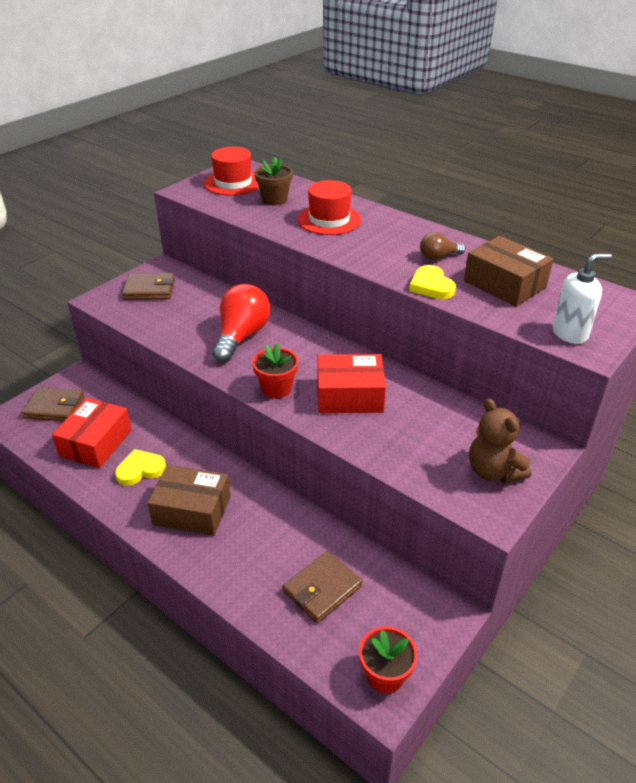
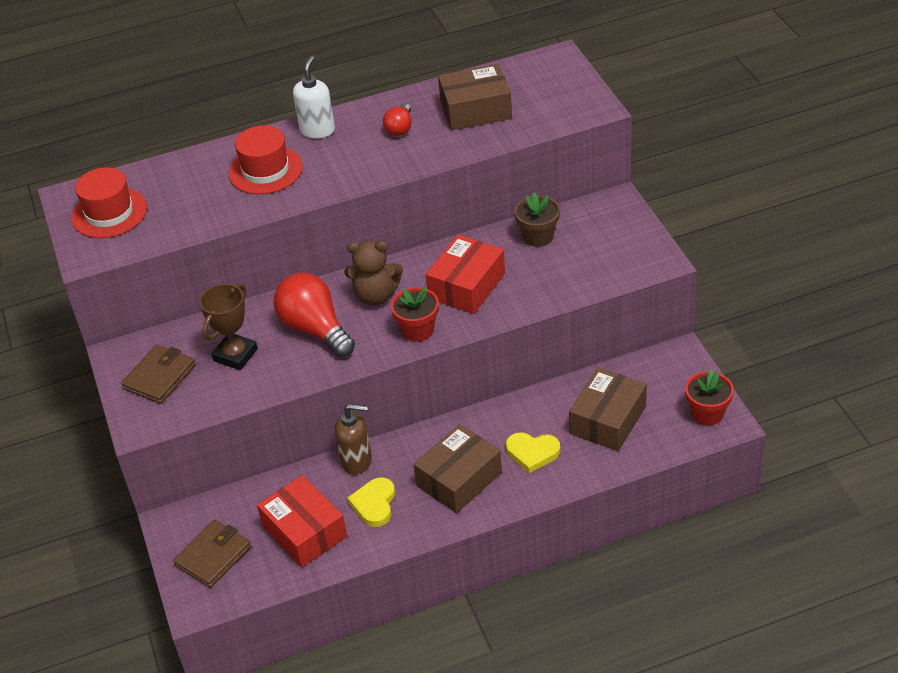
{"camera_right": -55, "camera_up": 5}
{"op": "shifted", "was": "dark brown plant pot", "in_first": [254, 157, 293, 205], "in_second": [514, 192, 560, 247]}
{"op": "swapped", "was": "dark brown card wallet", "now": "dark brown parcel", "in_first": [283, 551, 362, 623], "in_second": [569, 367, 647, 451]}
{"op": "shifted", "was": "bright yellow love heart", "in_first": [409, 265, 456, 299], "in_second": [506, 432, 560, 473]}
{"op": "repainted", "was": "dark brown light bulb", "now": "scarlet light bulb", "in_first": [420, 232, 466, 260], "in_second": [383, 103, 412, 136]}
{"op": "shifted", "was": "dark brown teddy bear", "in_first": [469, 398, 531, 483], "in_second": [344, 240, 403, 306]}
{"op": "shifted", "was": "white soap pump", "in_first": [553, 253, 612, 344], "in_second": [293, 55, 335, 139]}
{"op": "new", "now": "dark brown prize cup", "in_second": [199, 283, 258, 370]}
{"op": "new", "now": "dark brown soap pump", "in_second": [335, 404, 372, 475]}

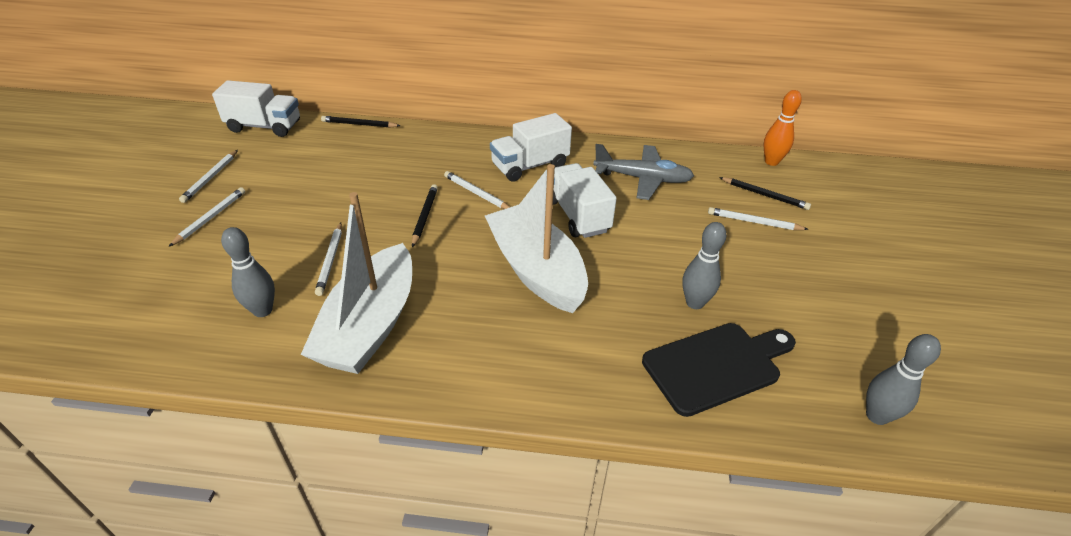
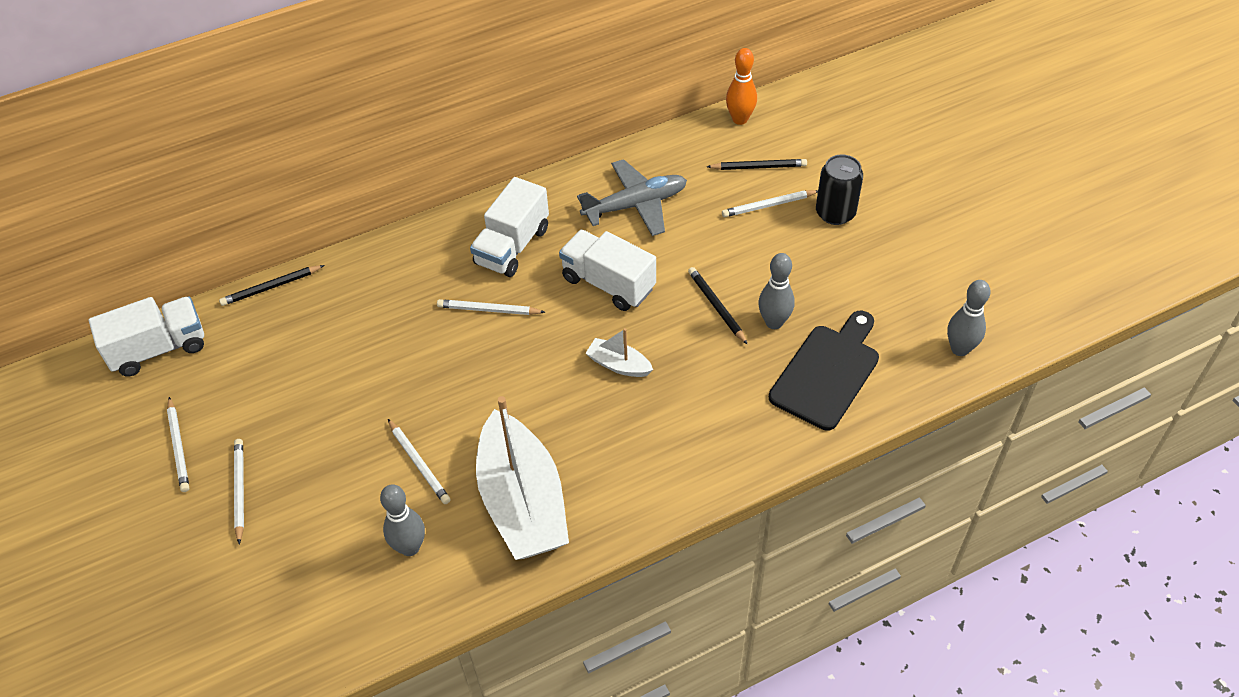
{"camera_right": -30, "camera_up": 10}
{"op": "shifted", "was": "black pencil", "in_first": [412, 184, 438, 247], "in_second": [688, 267, 748, 345]}
{"op": "scaled", "was": "white sailboat", "in_first": [485, 164, 588, 313], "in_second": [586, 328, 653, 377], "ratio": 0.44}
{"op": "new", "now": "black can", "in_second": [816, 155, 863, 225]}

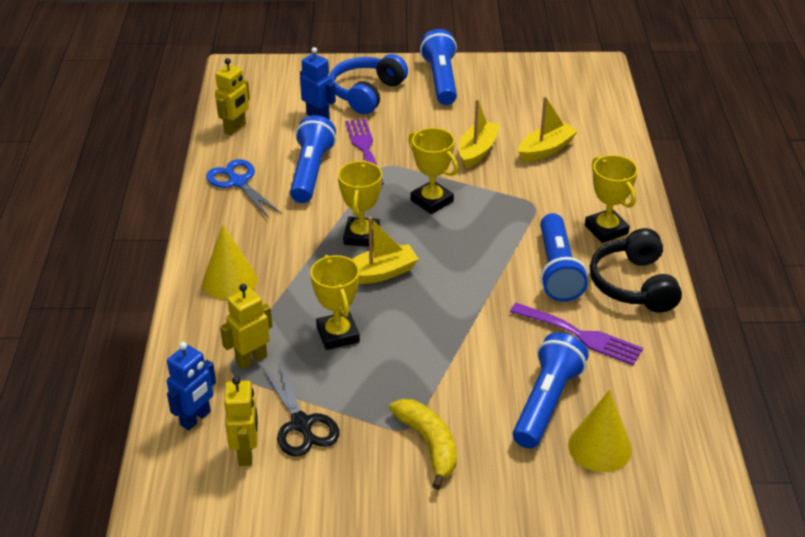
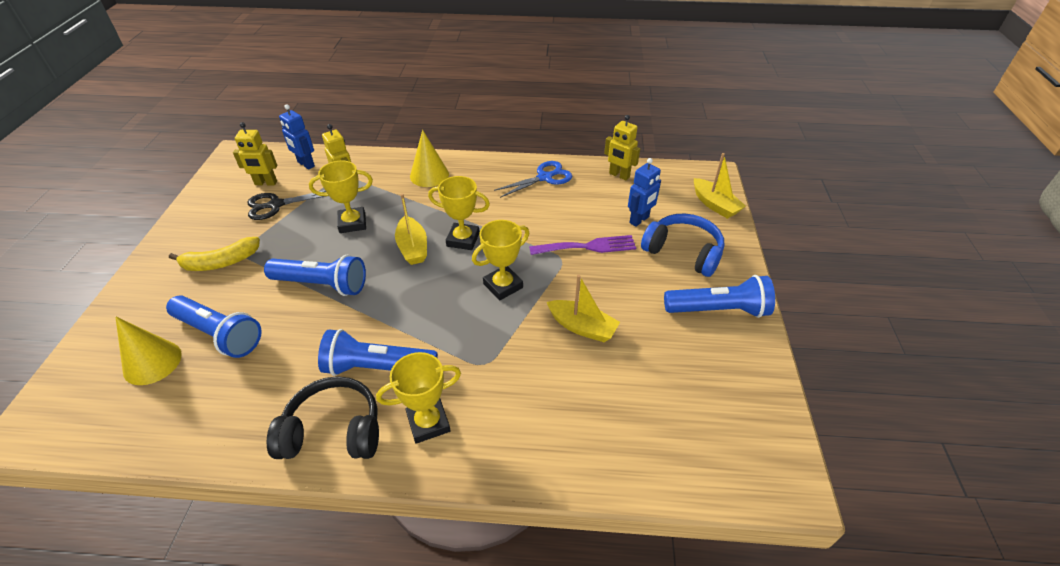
{"camera_right": 95, "camera_up": 5}
{"op": "shifted", "was": "blue flashlight", "in_first": [290, 115, 336, 203], "in_second": [264, 255, 366, 296]}
{"op": "gone", "was": "purple fork", "in_first": [510, 303, 643, 365]}
{"op": "shifted", "was": "bright yellow sailboat", "in_first": [519, 96, 578, 162], "in_second": [694, 153, 746, 219]}

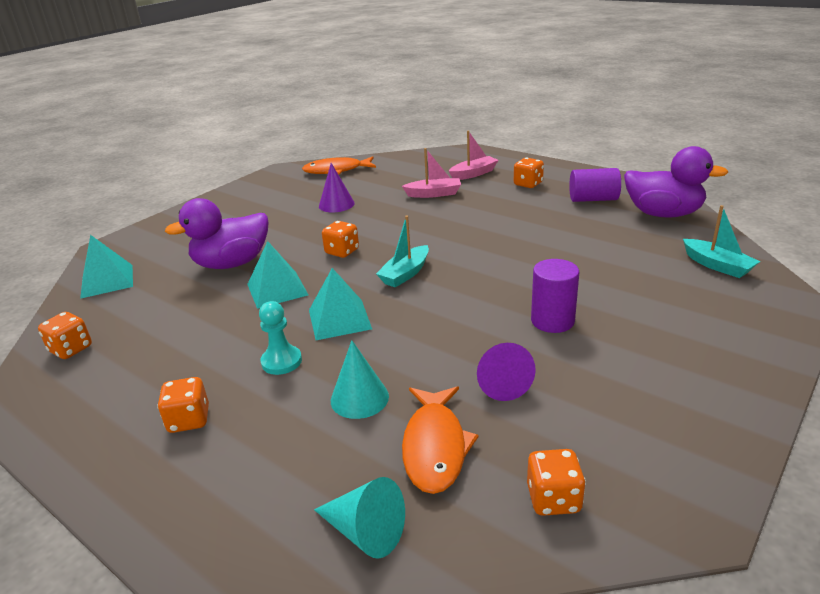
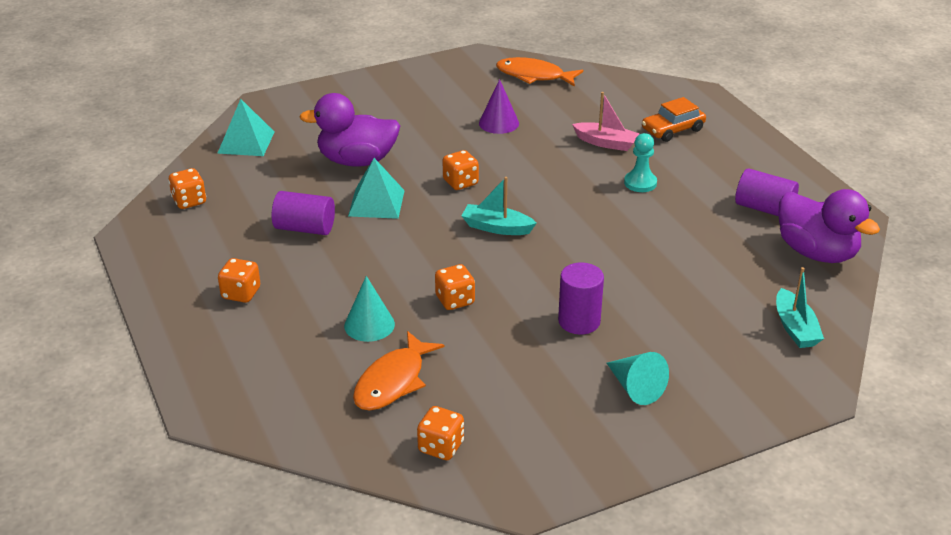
{"camera_right": 25, "camera_up": 5}
{"op": "shifted", "was": "teal game pawn", "in_first": [259, 301, 302, 375], "in_second": [624, 133, 657, 192]}
{"op": "gone", "was": "teal solid pyramid", "in_first": [309, 268, 372, 340]}
{"op": "shifted", "was": "teal cone shape", "in_first": [314, 477, 405, 559], "in_second": [607, 352, 669, 405]}
{"op": "rotated", "was": "teal sailboat", "in_first": [376, 215, 429, 288], "in_second": [461, 177, 537, 235], "clockwise": 45}
{"op": "swapped", "was": "rose-pink sailboat", "now": "orange automobile", "in_first": [449, 131, 498, 180], "in_second": [642, 97, 706, 142]}
{"op": "gone", "was": "purple cone shape", "in_first": [477, 343, 536, 401]}
{"op": "shifted", "was": "orange die", "in_first": [514, 157, 544, 188], "in_second": [435, 264, 475, 310]}
{"op": "new", "now": "purple solid cylinder", "in_second": [272, 191, 335, 235]}

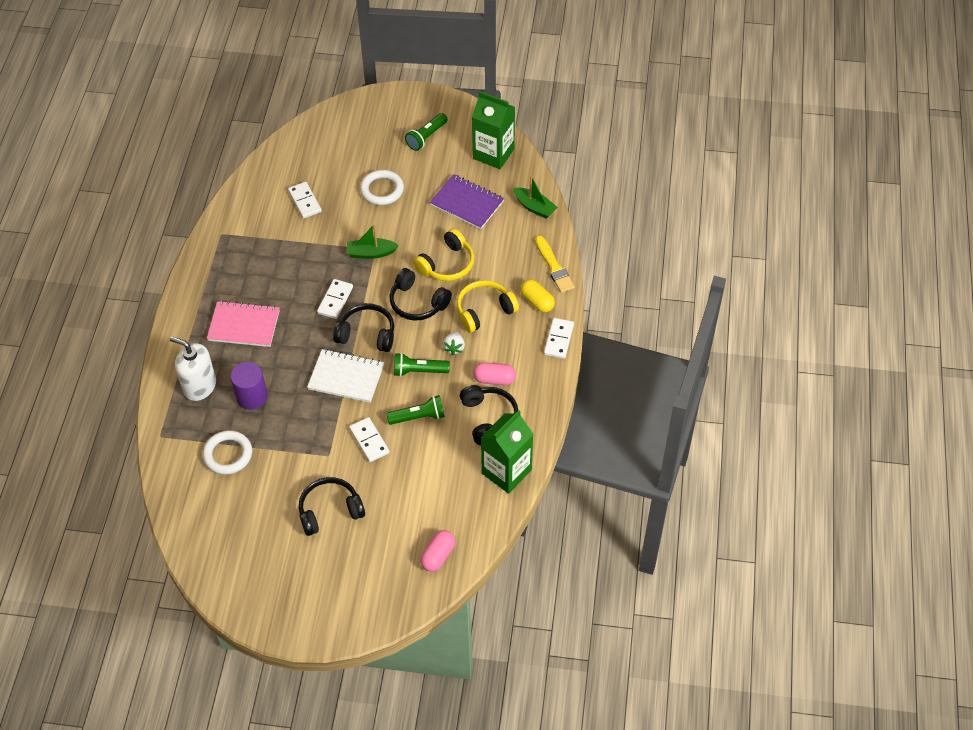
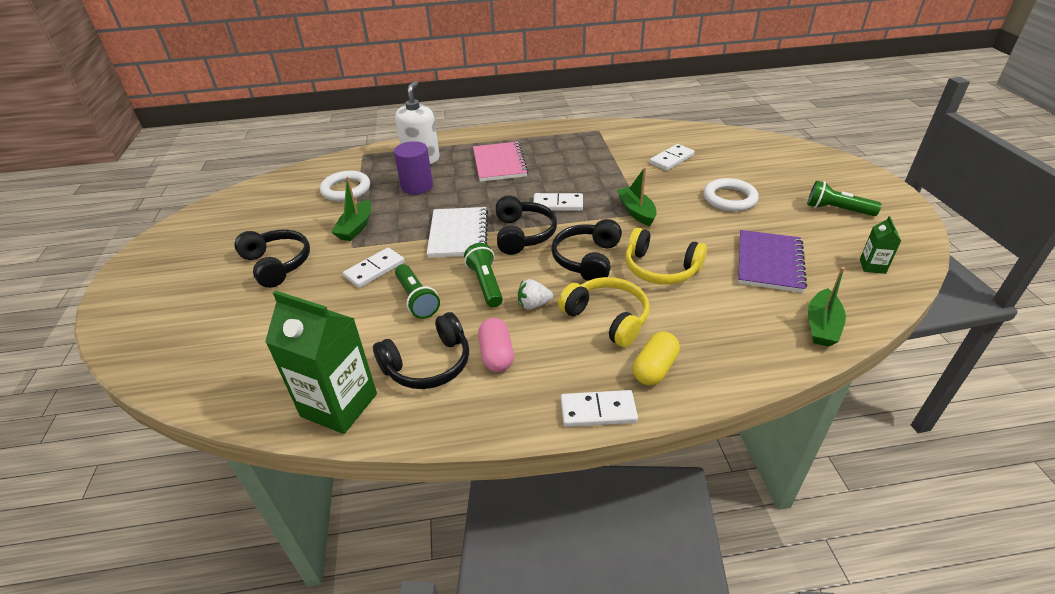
{"camera_right": 75, "camera_up": -15}
{"op": "gone", "was": "rose-pink pill", "in_first": [420, 530, 455, 572]}
{"op": "scaled", "was": "leaf-green carton", "in_first": [472, 91, 515, 169], "in_second": [860, 216, 901, 274], "ratio": 0.46}
{"op": "gone", "was": "bright yellow paint brush", "in_first": [535, 235, 575, 293]}
{"op": "new", "now": "leaf-green sailboat", "in_second": [331, 177, 371, 241]}

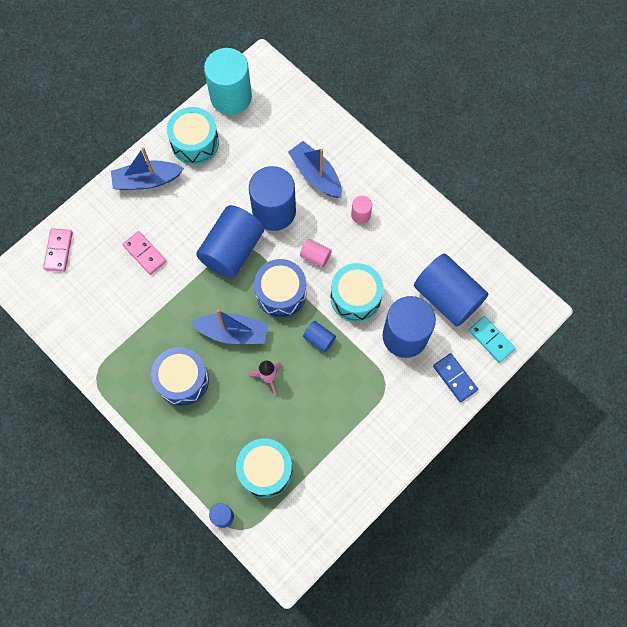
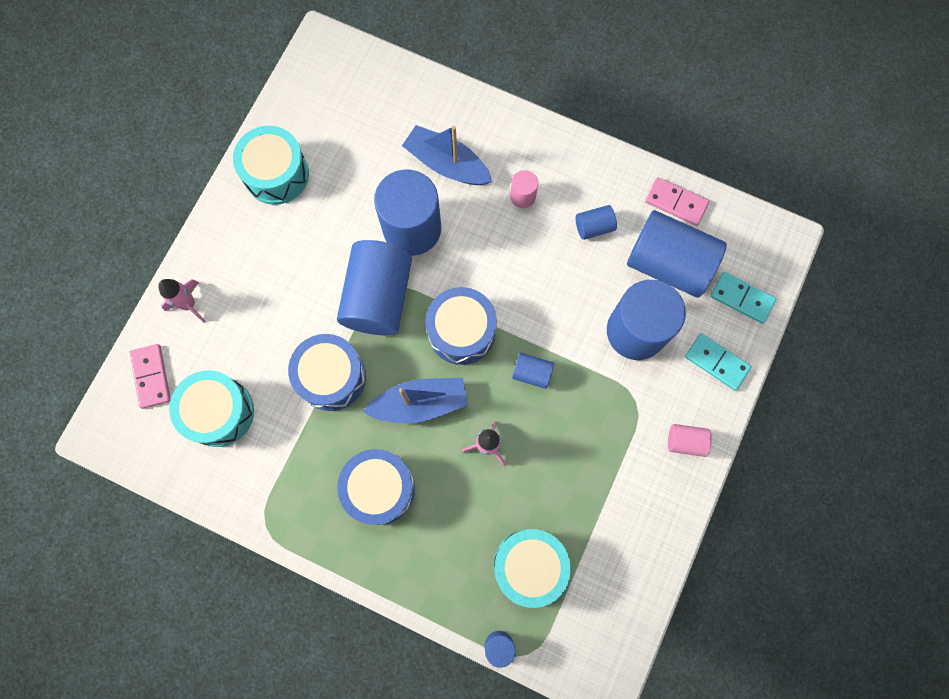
{"camera_right": -20, "camera_up": 5}
{"op": "gone", "was": "blue sailboat", "in_first": [111, 147, 184, 190]}
{"op": "shifted", "was": "rose-pink domino tile", "in_first": [122, 231, 166, 275], "in_second": [645, 177, 709, 226]}
{"op": "gone", "was": "teal solid cylinder", "in_first": [204, 48, 252, 115]}
{"op": "shifted", "was": "rose-pink solid cylinder", "in_first": [300, 239, 332, 268], "in_second": [668, 424, 712, 457]}
{"op": "shifted", "was": "teal toy drum", "in_first": [331, 263, 384, 322], "in_second": [169, 371, 254, 447]}
{"op": "repainted", "was": "blue domino tile", "now": "teal domino tile", "in_first": [433, 353, 478, 402], "in_second": [685, 333, 752, 390]}
{"op": "new", "now": "rose-pink rocket", "in_second": [158, 279, 206, 322]}
{"op": "new", "now": "blue toy drum", "in_second": [288, 334, 366, 411]}
{"op": "new", "now": "blue solid cylinder", "in_second": [576, 205, 617, 240]}

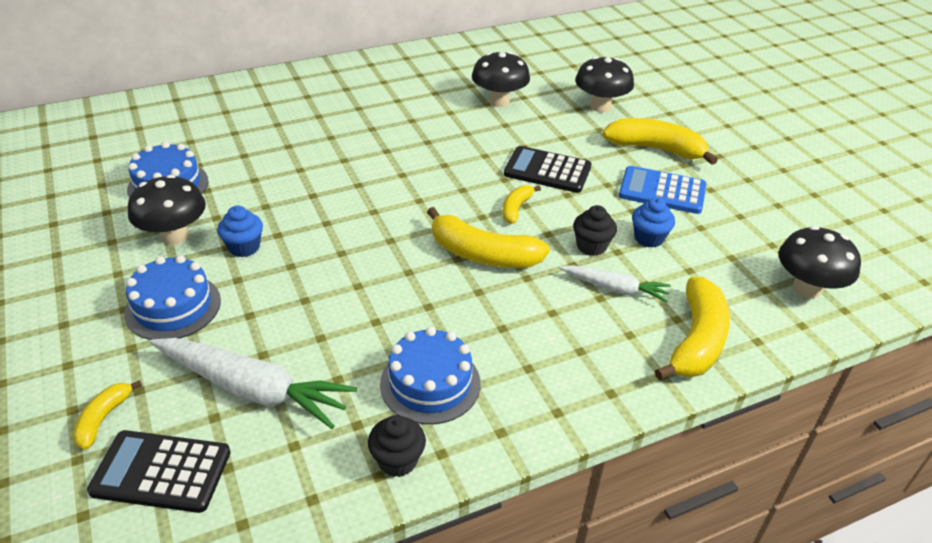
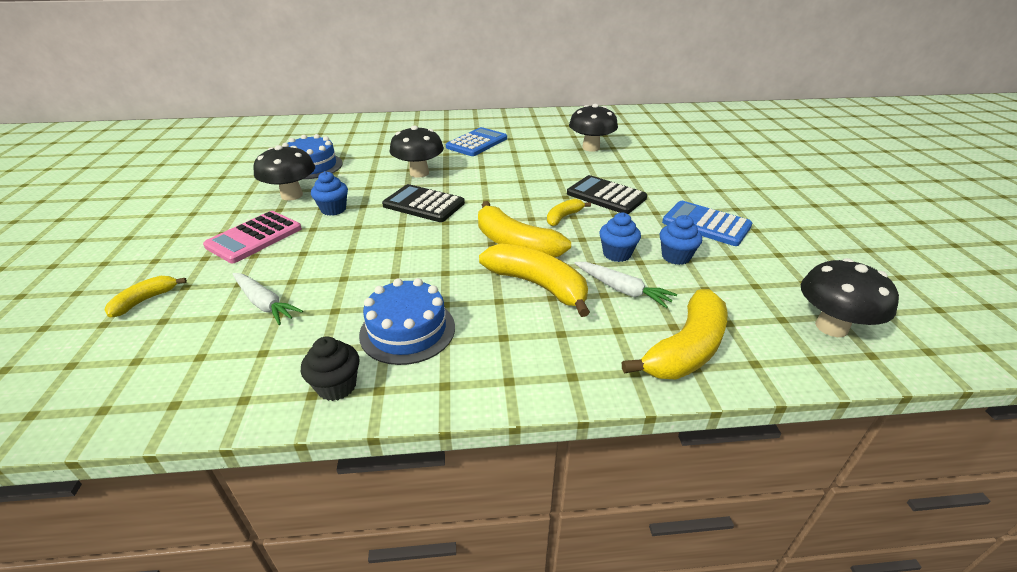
{"camera_right": 20, "camera_up": -5}
{"op": "shifted", "was": "black adding machine", "in_first": [87, 430, 231, 513], "in_second": [382, 184, 465, 222]}
{"op": "swapped", "was": "blue cake", "now": "rose-pink adding machine", "in_first": [124, 255, 221, 340], "in_second": [203, 211, 302, 263]}
{"op": "scaled", "was": "white carrot", "in_first": [150, 338, 357, 429], "in_second": [232, 273, 303, 325], "ratio": 0.57}
{"op": "repainted", "was": "black muffin", "now": "blue muffin", "in_first": [573, 205, 617, 256], "in_second": [599, 212, 641, 262]}
{"op": "shifted", "was": "black mushroom", "in_first": [575, 57, 634, 112], "in_second": [389, 126, 444, 178]}
{"op": "shifted", "was": "bright yellow toy banana", "in_first": [603, 118, 718, 165], "in_second": [479, 243, 590, 317]}
{"op": "new", "now": "blue adding machine", "in_second": [446, 127, 507, 156]}

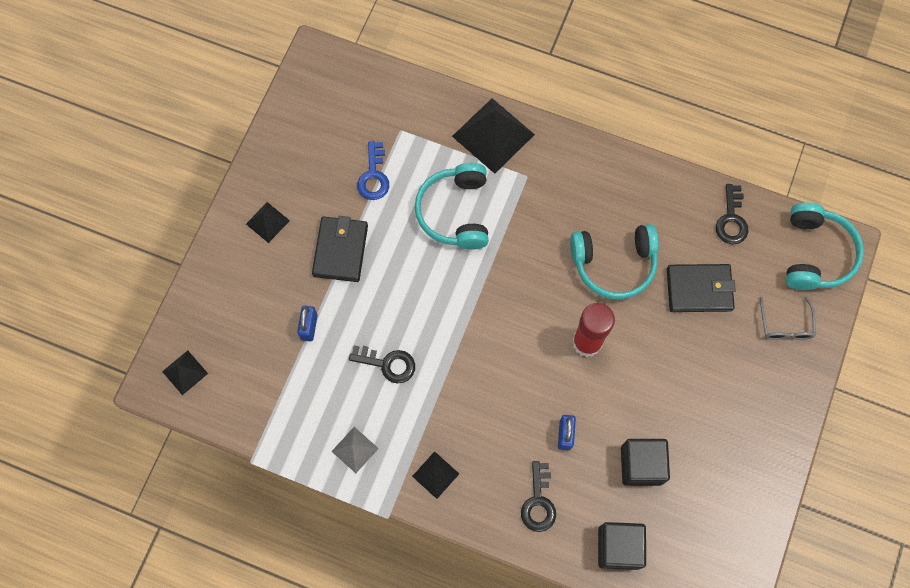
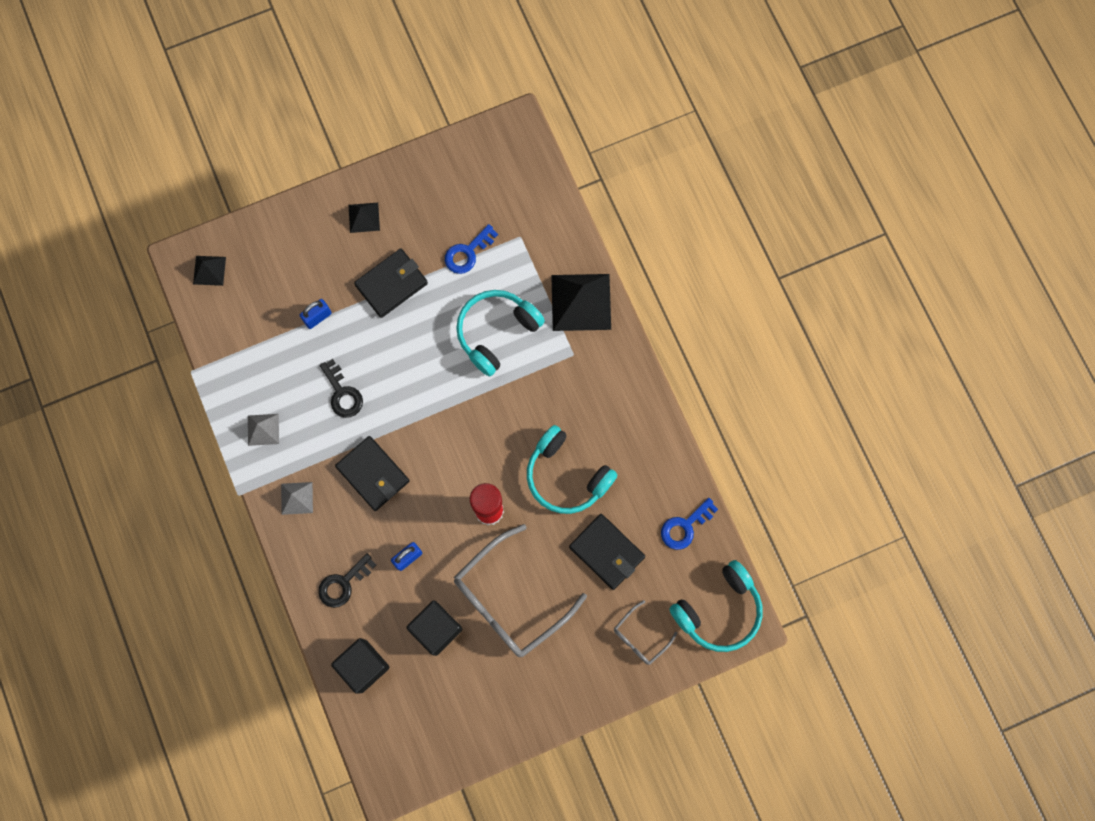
{"camera_right": 45, "camera_up": 5}
{"op": "repainted", "was": "black solid pyramid", "now": "gray solid pyramid", "in_first": [412, 451, 459, 499], "in_second": [281, 482, 313, 515]}
{"op": "repainted", "was": "black latchkey", "now": "blue latchkey", "in_first": [716, 184, 748, 244], "in_second": [661, 498, 718, 550]}
{"op": "new", "now": "black card wallet", "in_second": [335, 436, 410, 511]}
{"op": "new", "now": "gray eyeglasses", "in_second": [454, 524, 587, 657]}

